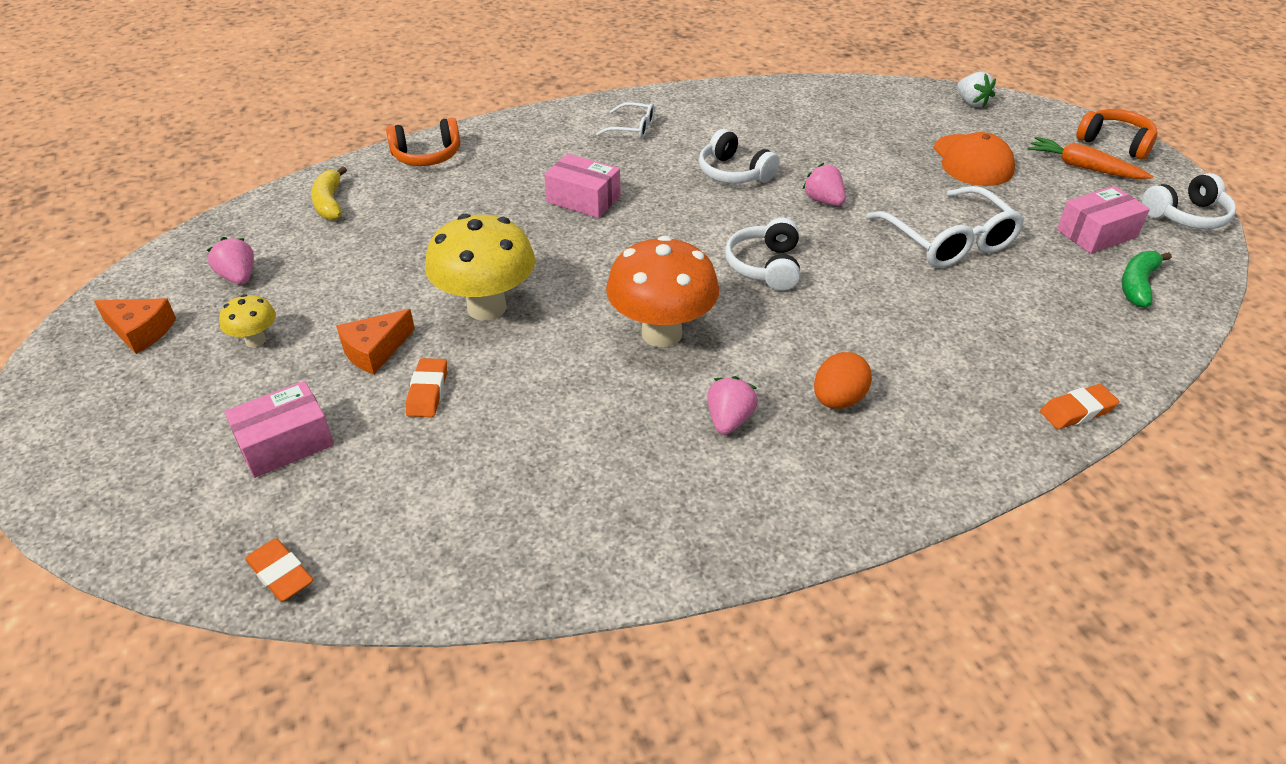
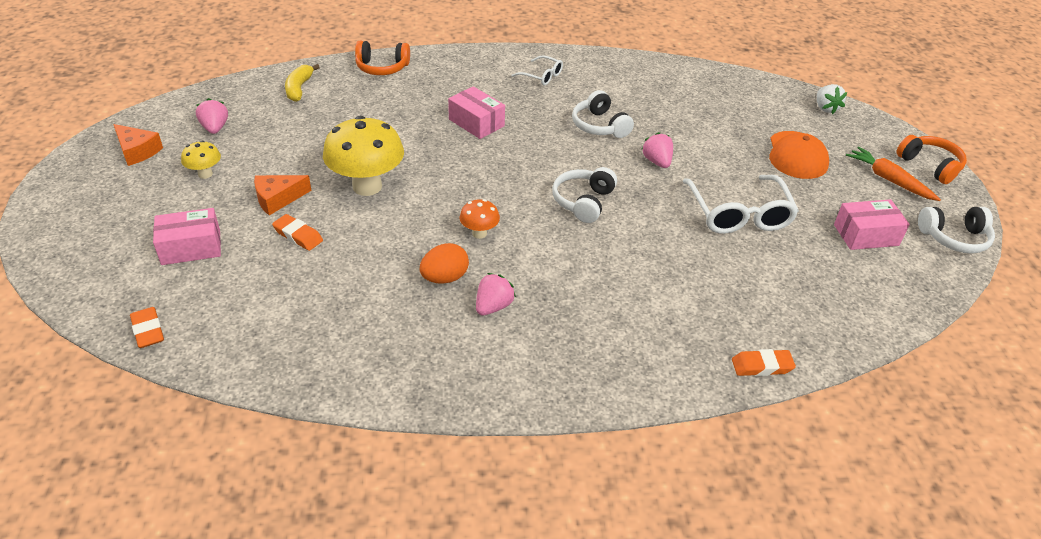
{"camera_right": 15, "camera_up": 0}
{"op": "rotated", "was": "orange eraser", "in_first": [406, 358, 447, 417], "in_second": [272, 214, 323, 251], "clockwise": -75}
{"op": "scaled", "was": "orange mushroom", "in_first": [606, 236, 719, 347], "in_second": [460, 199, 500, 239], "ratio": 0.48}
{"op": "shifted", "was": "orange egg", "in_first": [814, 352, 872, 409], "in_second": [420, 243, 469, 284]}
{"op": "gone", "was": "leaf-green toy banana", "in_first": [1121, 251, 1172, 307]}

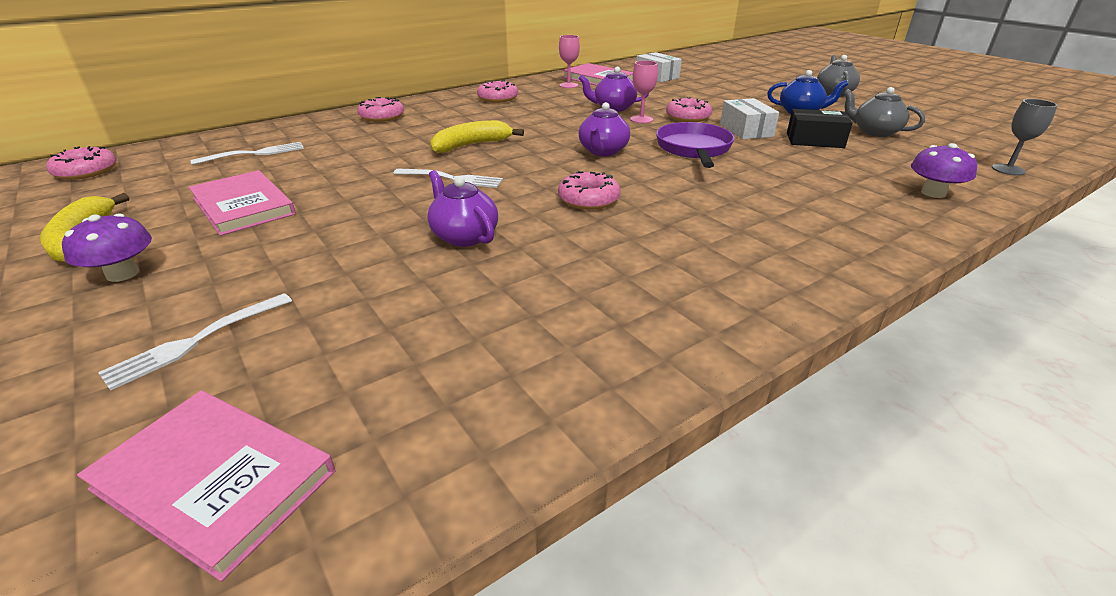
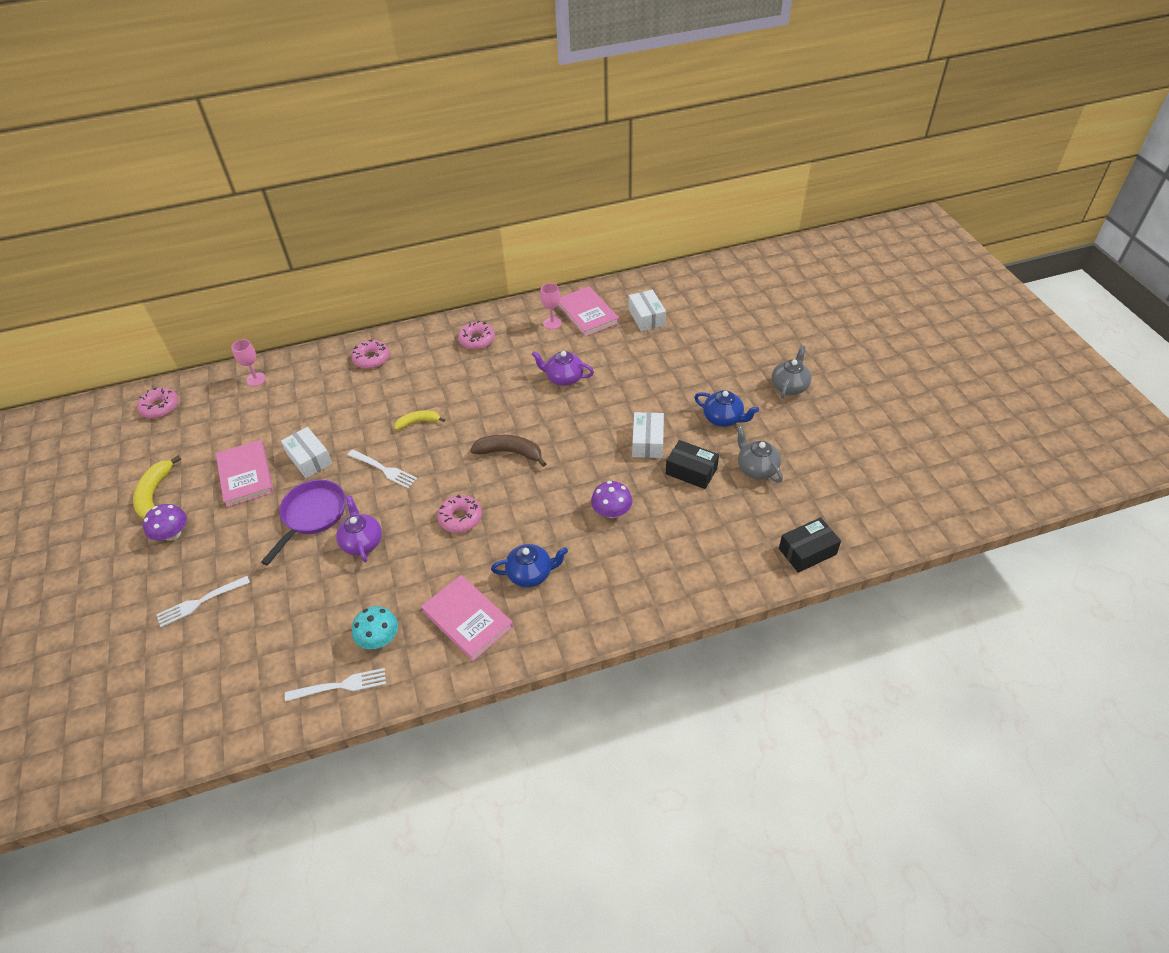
{"camera_right": 20, "camera_up": 15}
{"op": "shifted", "was": "rose-pink hardback", "in_first": [77, 391, 335, 582], "in_second": [421, 575, 513, 661]}
{"op": "shifted", "was": "white fork", "in_first": [190, 142, 304, 165], "in_second": [285, 668, 386, 702]}
{"op": "scaled", "was": "bright yellow toy banana", "in_first": [430, 120, 524, 153], "in_second": [394, 410, 445, 430], "ratio": 0.66}
{"op": "swapped", "was": "purple teapot", "now": "dark brown toy banana", "in_first": [579, 102, 630, 156], "in_second": [470, 435, 546, 467]}
{"op": "shifted", "was": "rose-pink goblet", "in_first": [630, 60, 658, 123], "in_second": [231, 339, 266, 386]}
{"op": "shifted", "was": "purple skillet", "in_first": [656, 122, 735, 168], "in_second": [261, 480, 346, 565]}
{"op": "gone", "was": "rose-pink doughnut", "in_first": [666, 97, 712, 122]}
{"op": "shifted", "was": "purple mushroom", "in_first": [911, 143, 977, 198], "in_second": [591, 481, 632, 518]}
{"op": "swapped", "was": "gray goblet", "now": "black parcel", "in_first": [992, 99, 1058, 175], "in_second": [779, 517, 841, 573]}
{"op": "new", "now": "white parcel", "in_second": [281, 427, 332, 478]}
{"op": "new", "now": "teal mushroom", "in_second": [352, 606, 398, 649]}
{"op": "new", "now": "blue teapot", "in_second": [491, 544, 568, 587]}

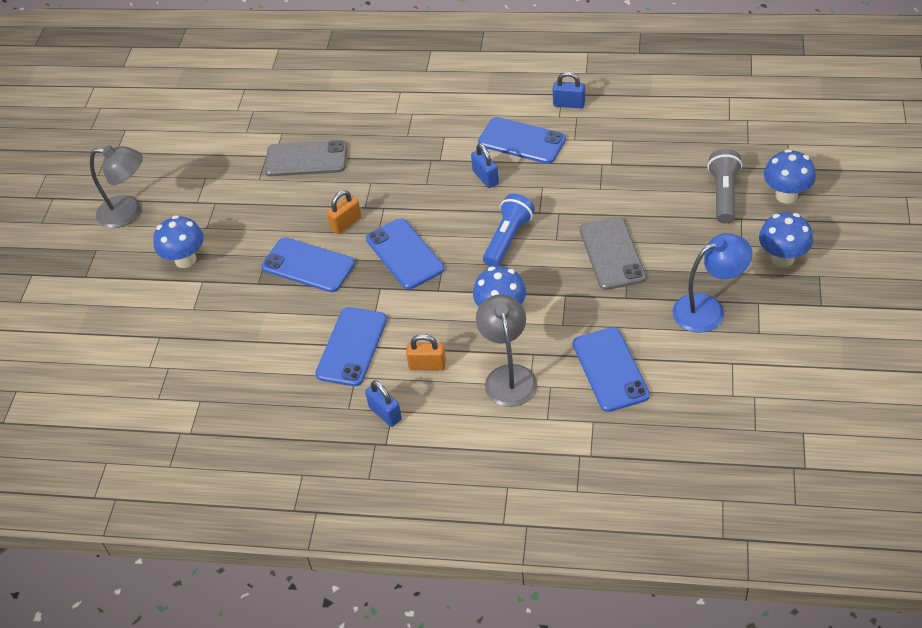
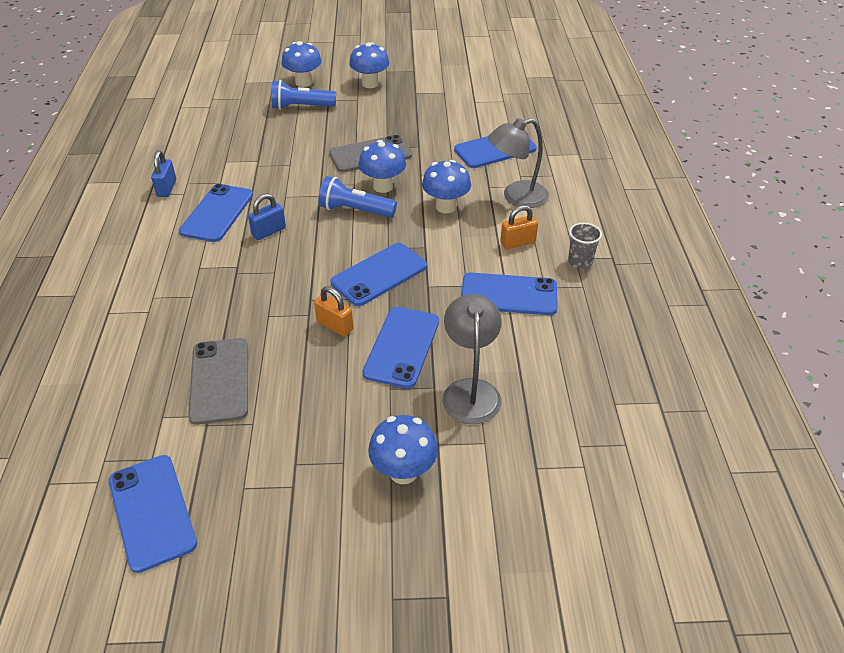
{"camera_right": -105, "camera_up": -5}
{"op": "shifted", "was": "gray desk lamp", "in_first": [90, 145, 143, 228], "in_second": [442, 294, 502, 424]}
{"op": "swapped", "was": "blue padlock", "now": "gray cup", "in_first": [365, 380, 402, 427], "in_second": [568, 223, 602, 269]}
{"op": "rotated", "was": "orange padlock", "in_first": [406, 334, 446, 371], "in_second": [500, 205, 538, 249], "clockwise": 75}
{"op": "gone", "was": "blue desk lamp", "in_first": [672, 233, 752, 333]}
{"op": "repainted", "was": "gray flashlight", "now": "blue flashlight", "in_first": [708, 149, 742, 224], "in_second": [271, 80, 336, 110]}
{"op": "new", "now": "blue smartphone", "in_second": [109, 455, 197, 573]}
{"op": "new", "now": "blue mushroom", "in_second": [359, 140, 406, 193]}

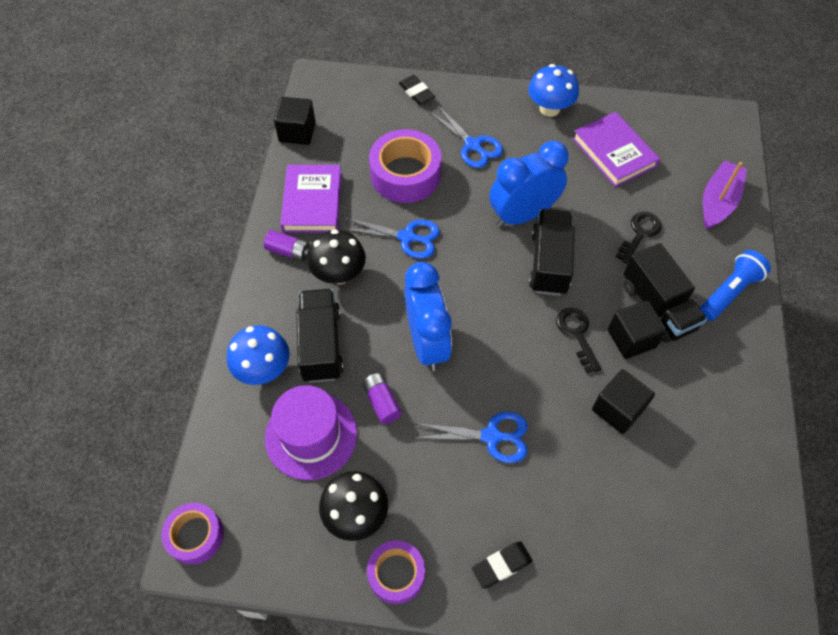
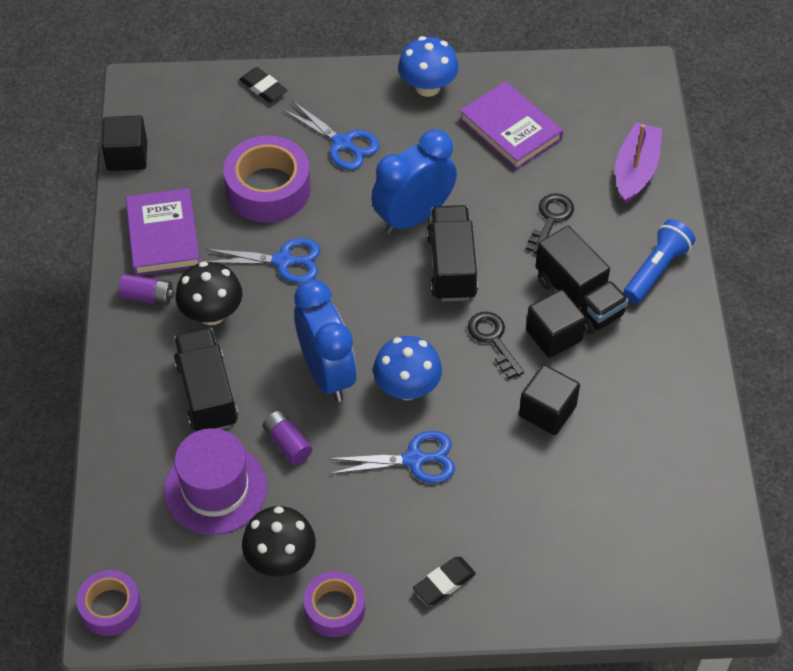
{"camera_right": -10, "camera_up": -5}
{"op": "shifted", "was": "blue mushroom", "in_first": [227, 325, 290, 385], "in_second": [373, 336, 442, 400]}

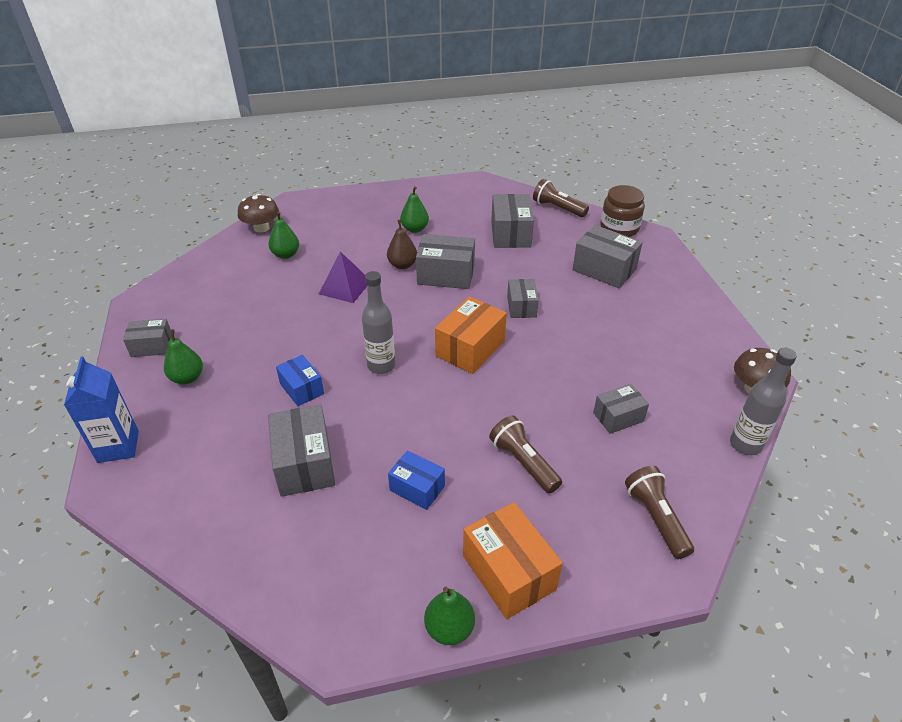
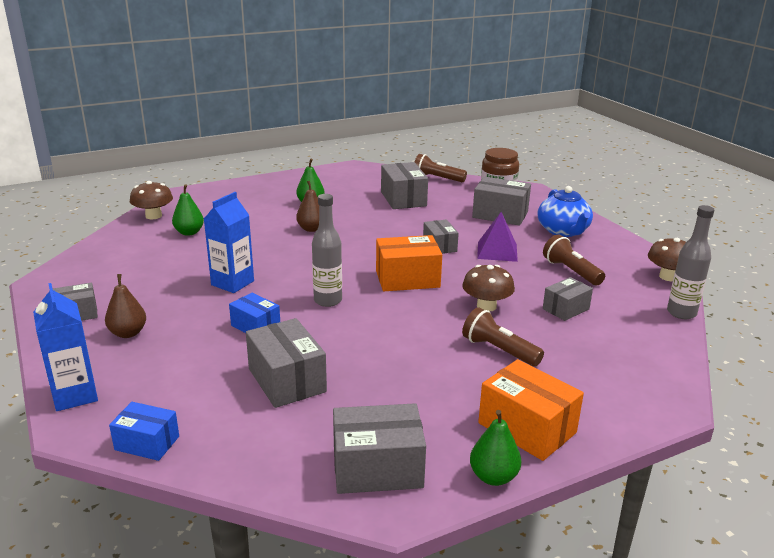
{"camera_right": -15, "camera_up": -15}
{"op": "repainted", "was": "leaf-green pear fruit", "now": "dark brown pear fruit", "in_first": [164, 329, 203, 384], "in_second": [105, 274, 146, 338]}
{"op": "shifted", "was": "purple solid pyramid", "in_first": [319, 251, 367, 303], "in_second": [477, 212, 518, 262]}
{"op": "shifted", "was": "blue parcel", "in_first": [388, 450, 445, 510], "in_second": [109, 402, 179, 461]}
{"op": "shifted", "was": "gray parcel", "in_first": [416, 234, 475, 289], "in_second": [333, 403, 426, 494]}
{"op": "rotated", "was": "orange parcel", "in_first": [435, 297, 507, 374], "in_second": [376, 235, 442, 291], "clockwise": 60}
{"op": "shifted", "was": "dark brown flashlight", "in_first": [625, 466, 694, 559], "in_second": [543, 234, 605, 285]}
{"op": "new", "now": "blue carton", "in_second": [204, 192, 254, 293]}
{"op": "new", "now": "dark brown mushroom", "in_second": [462, 265, 515, 312]}
{"op": "new", "now": "blue teapot", "in_second": [538, 186, 593, 237]}

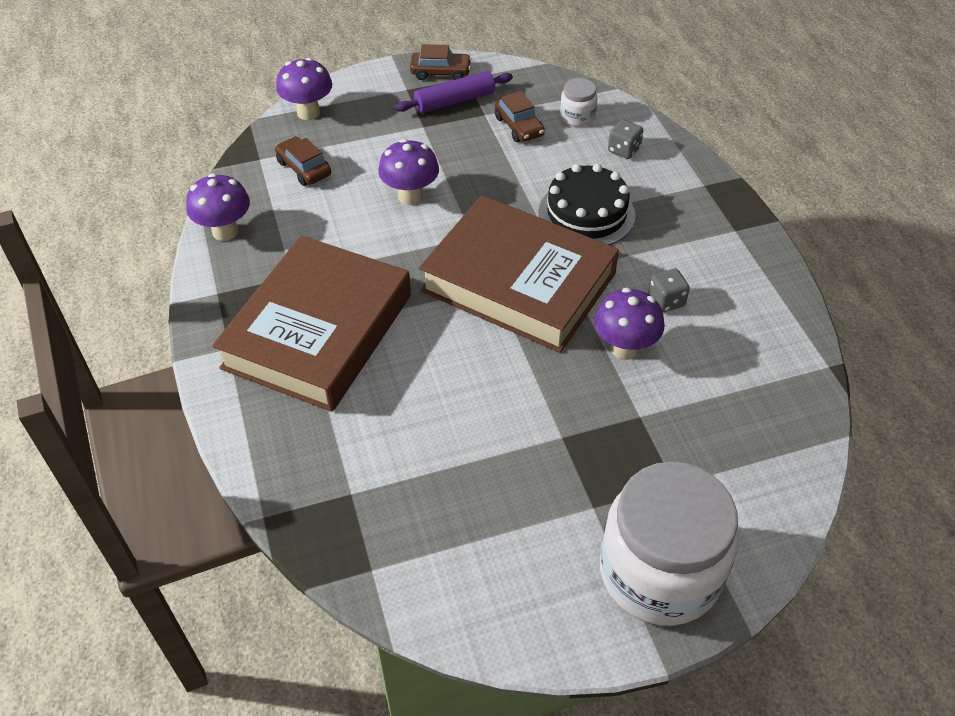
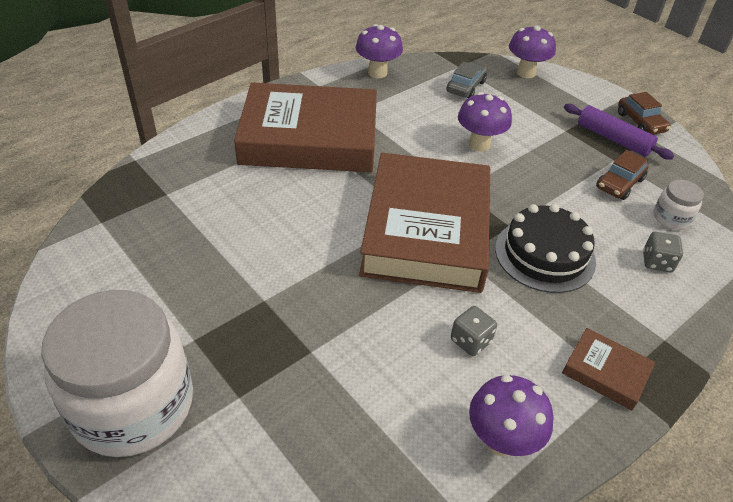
{"camera_right": 65, "camera_up": -5}
{"op": "repainted", "was": "dark brown automobile", "now": "gray automobile", "in_first": [275, 136, 331, 186], "in_second": [447, 61, 487, 98]}
{"op": "shifted", "was": "purple mushroom", "in_first": [594, 288, 664, 360], "in_second": [469, 375, 554, 456]}
{"op": "new", "now": "dark brown hardback", "in_second": [562, 328, 655, 410]}

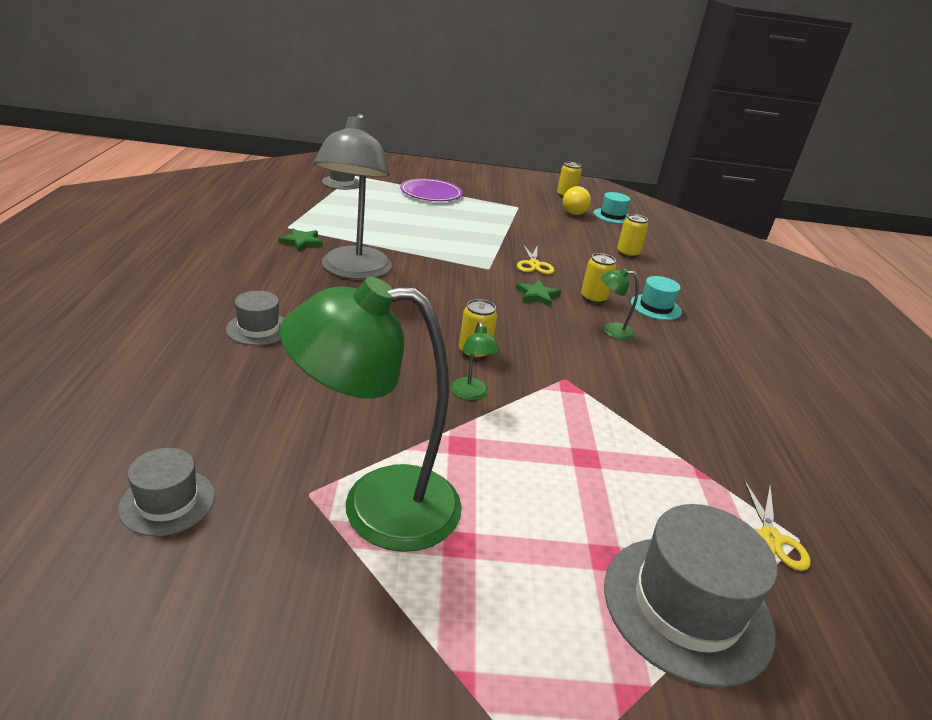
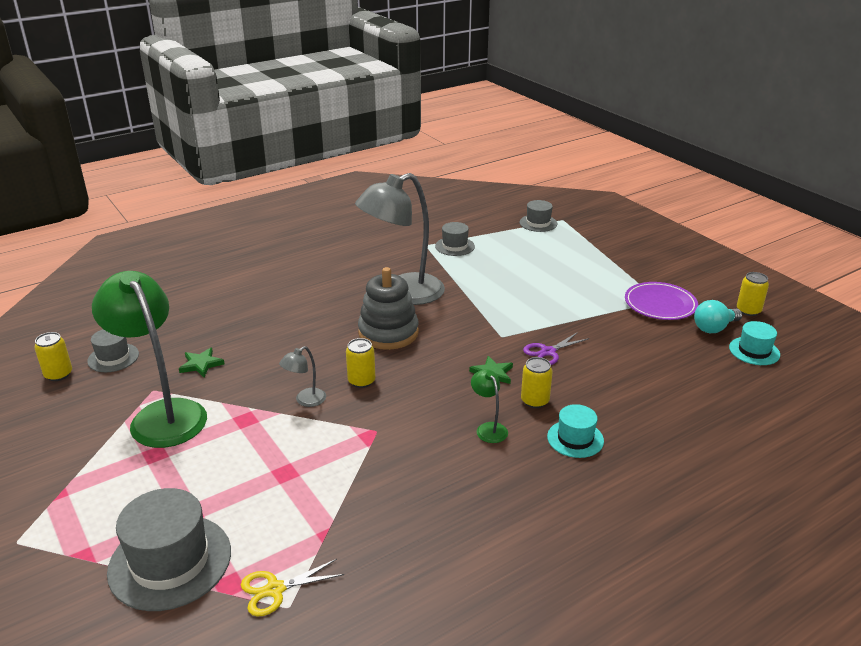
{"camera_right": 60, "camera_up": 0}
{"op": "shifted", "was": "gray top hat", "in_first": [226, 291, 284, 346], "in_second": [435, 222, 475, 256]}
{"op": "shifted", "was": "leaf-green five-pointed star", "in_first": [278, 228, 323, 252], "in_second": [179, 347, 225, 377]}
{"op": "shifted", "was": "purple dinner plate", "in_first": [400, 178, 463, 201], "in_second": [625, 282, 698, 320]}
{"op": "repainted", "was": "leaf-green desk lamp", "now": "gray desk lamp", "in_first": [451, 322, 500, 401], "in_second": [279, 346, 326, 407]}
{"op": "repainted", "was": "bright yellow scissors", "now": "purple scissors", "in_first": [517, 244, 555, 274], "in_second": [523, 332, 590, 365]}
{"op": "repainted", "was": "bright yellow light bulb", "now": "teal light bulb", "in_first": [563, 186, 591, 215], "in_second": [694, 300, 742, 333]}
{"op": "shifted", "was": "bright yellow can", "in_first": [617, 214, 648, 258], "in_second": [34, 332, 72, 381]}
{"op": "new", "now": "gray stacking toy", "in_second": [358, 267, 419, 350]}

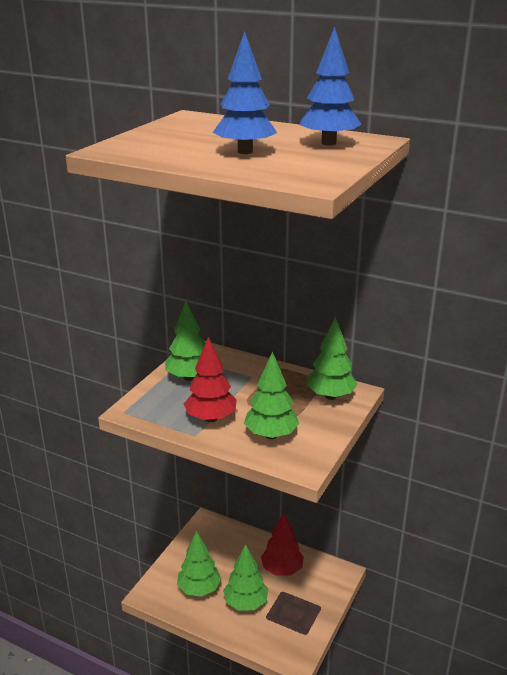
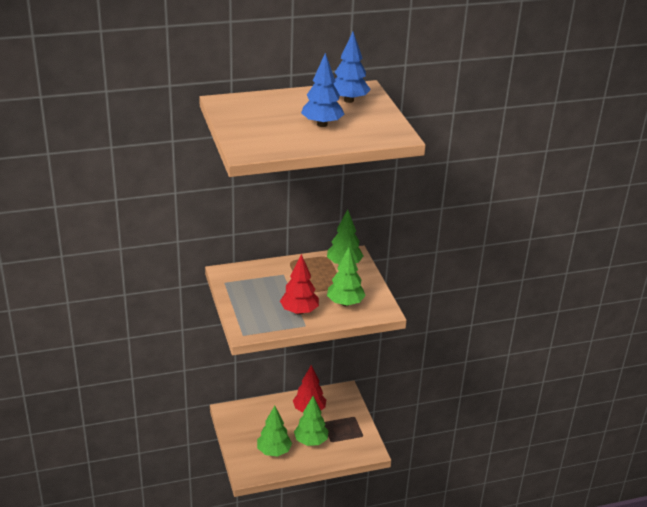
{"camera_right": -45, "camera_up": 5}
{"op": "gone", "was": "leaf-green toy tree", "in_first": [165, 301, 205, 381]}

